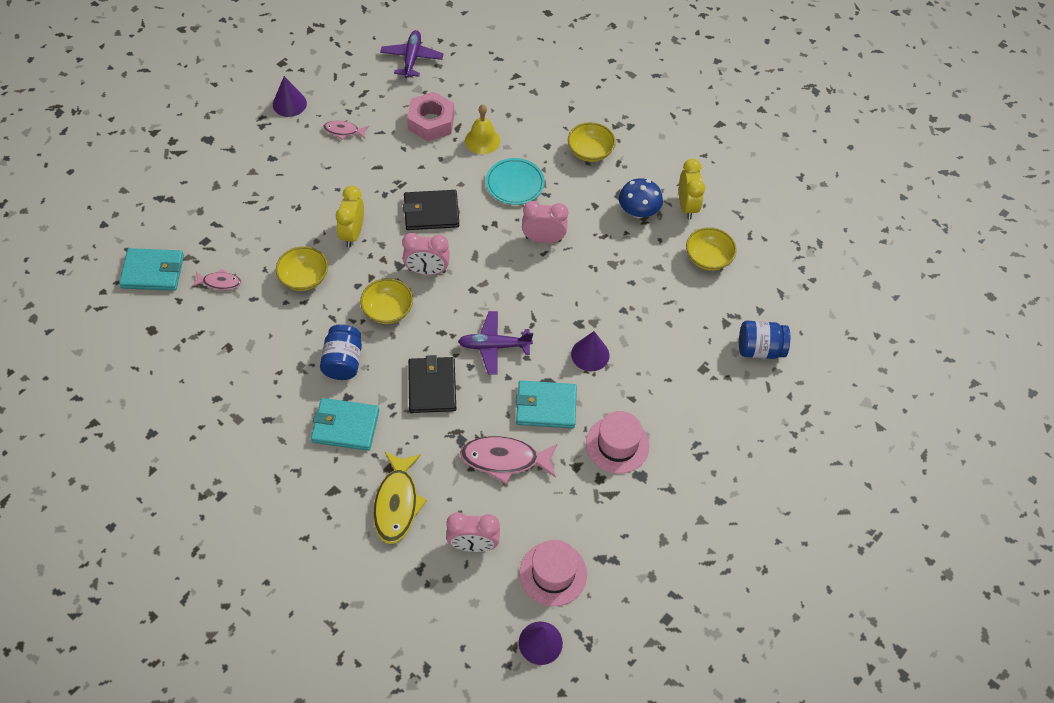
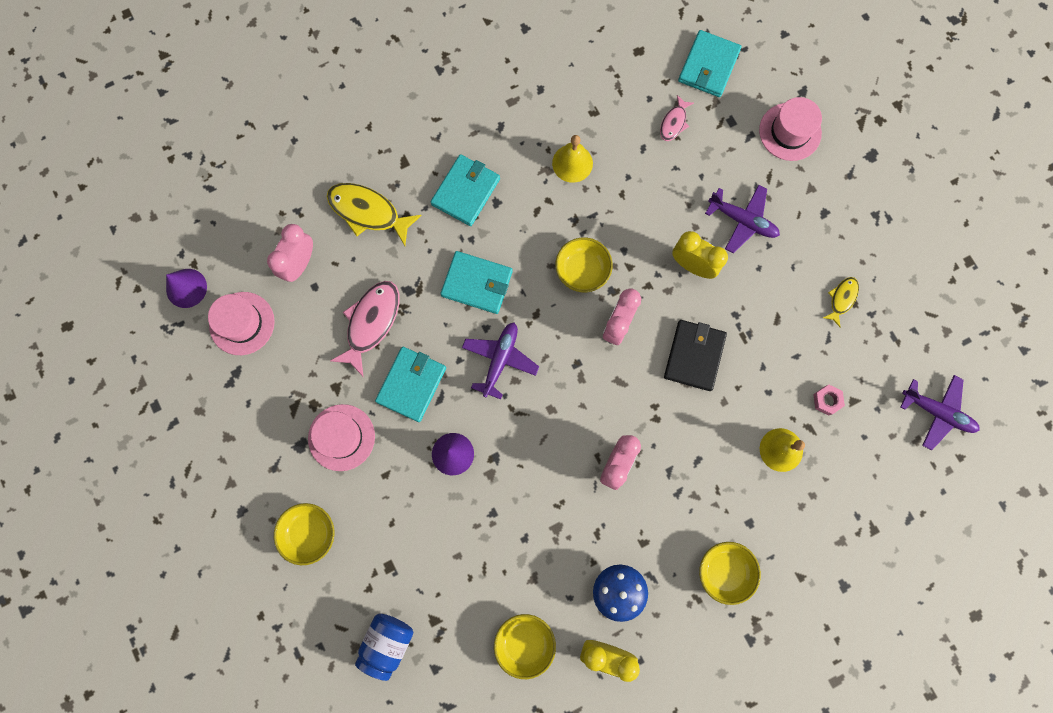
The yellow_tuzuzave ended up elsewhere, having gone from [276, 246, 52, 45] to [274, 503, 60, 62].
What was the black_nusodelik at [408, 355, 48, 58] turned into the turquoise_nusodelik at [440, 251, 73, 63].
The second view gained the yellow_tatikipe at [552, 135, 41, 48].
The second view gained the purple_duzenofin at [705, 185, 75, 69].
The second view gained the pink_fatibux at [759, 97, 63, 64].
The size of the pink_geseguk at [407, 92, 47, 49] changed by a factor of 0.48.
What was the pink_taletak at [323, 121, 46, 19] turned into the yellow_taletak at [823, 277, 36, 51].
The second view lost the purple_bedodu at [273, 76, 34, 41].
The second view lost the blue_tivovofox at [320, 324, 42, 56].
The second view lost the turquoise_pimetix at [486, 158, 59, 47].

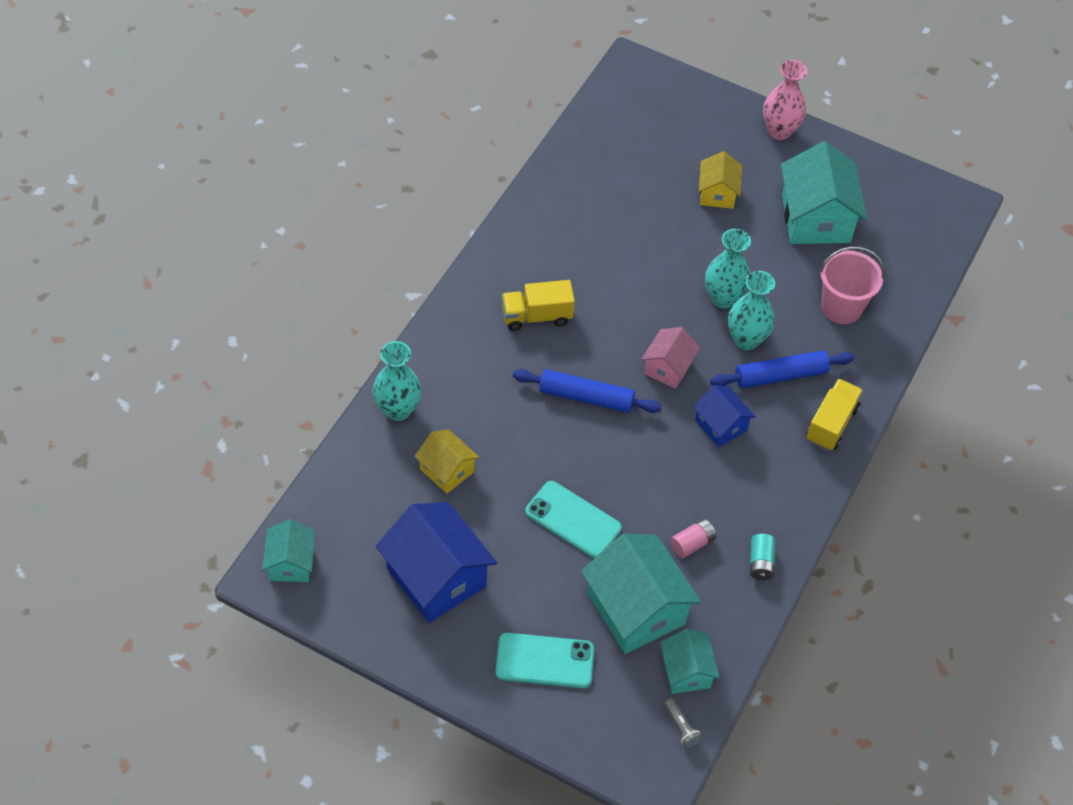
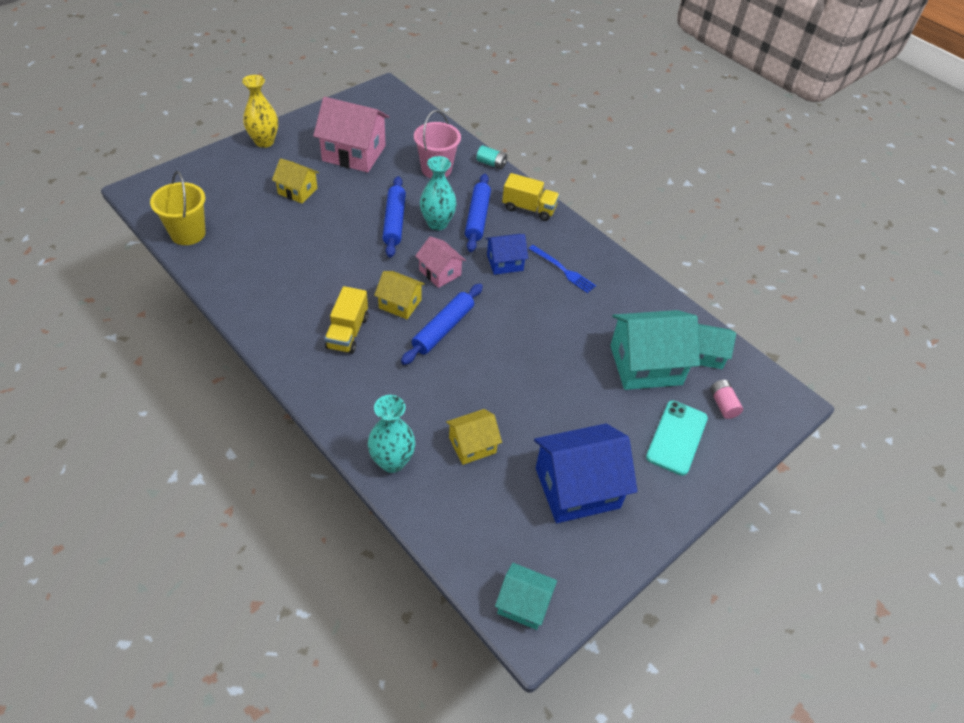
The second view gained the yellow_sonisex at [150, 171, 56, 74].
What was the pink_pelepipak at [763, 60, 44, 80] turned into the yellow_pelepipak at [242, 75, 36, 73].
What was the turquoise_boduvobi at [781, 141, 86, 103] turned into the pink_boduvobi at [313, 97, 76, 75].
The second view gained the yellow_boduvobi at [374, 271, 51, 48].
Where the turquoise_pelepipak stood at [705, 229, 46, 79], the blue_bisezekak came to stand at [383, 176, 23, 82].
The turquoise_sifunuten ended up elsewhere, having gone from [750, 534, 25, 46] to [476, 145, 31, 24].
The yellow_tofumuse at [806, 379, 57, 72] ended up facing another way, 150 degrees clockwise from before.
The second view gained the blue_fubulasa at [528, 245, 68, 48].
The pink_sifunuten ended up elsewhere, having gone from [670, 519, 46, 39] to [710, 380, 33, 39].
The second view lost the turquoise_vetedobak at [525, 481, 97, 77].
The second view lost the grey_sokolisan at [664, 698, 38, 50].

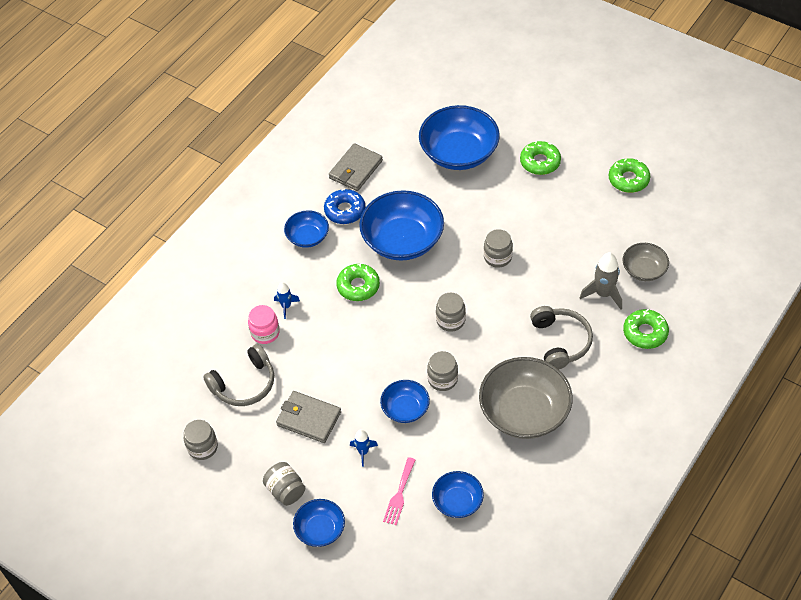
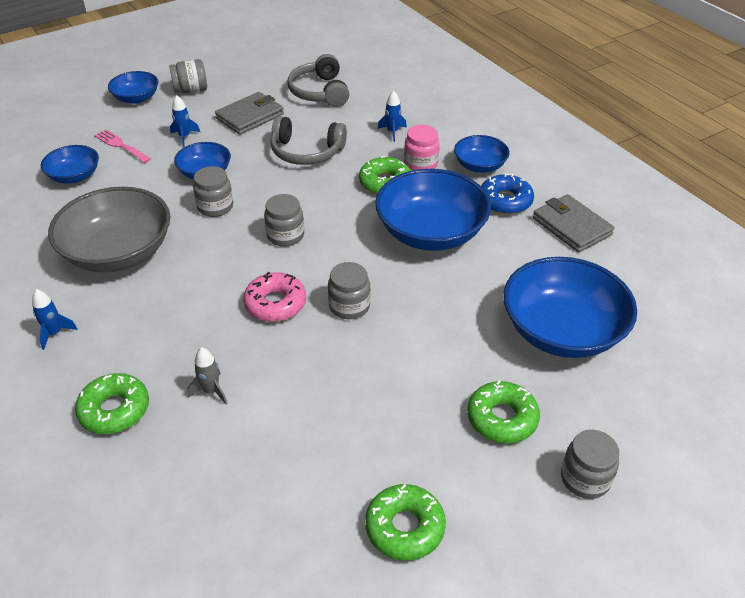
The second view gained the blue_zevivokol at [32, 289, 46, 61].
The size of the grey_zevivokol at [580, 252, 42, 58] changed by a factor of 0.61.
The second view gained the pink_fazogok at [243, 272, 63, 50].
The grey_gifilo ended up elsewhere, having gone from [530, 306, 63, 63] to [270, 116, 77, 49].
The pink_tivovofox ended up elsewhere, having gone from [248, 305, 32, 39] to [404, 125, 35, 45].
The grey_tivovofox ended up elsewhere, having gone from [184, 420, 34, 40] to [561, 430, 58, 69].
The second view lost the grey_tuzuzave at [622, 243, 47, 38].

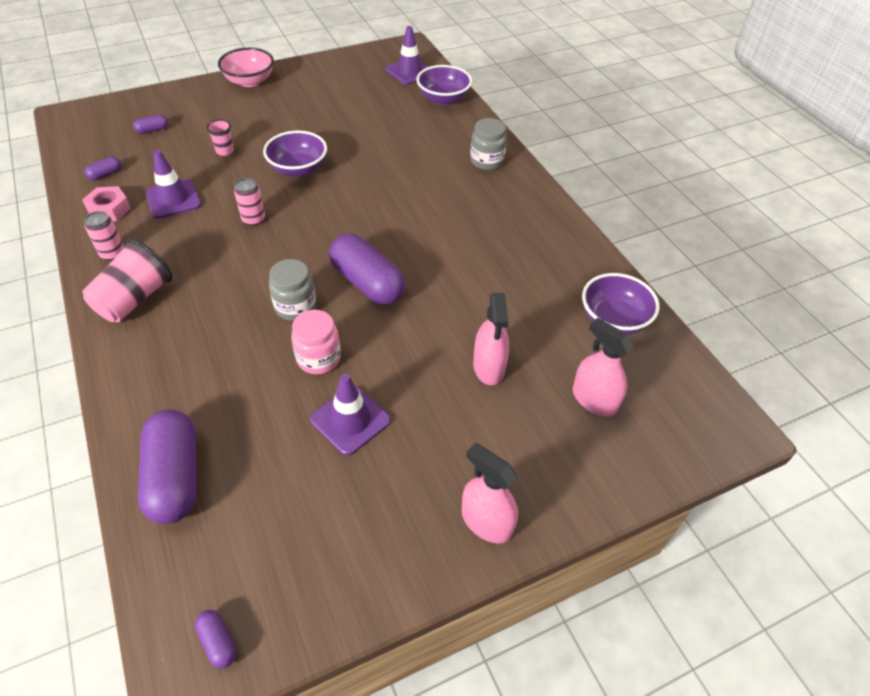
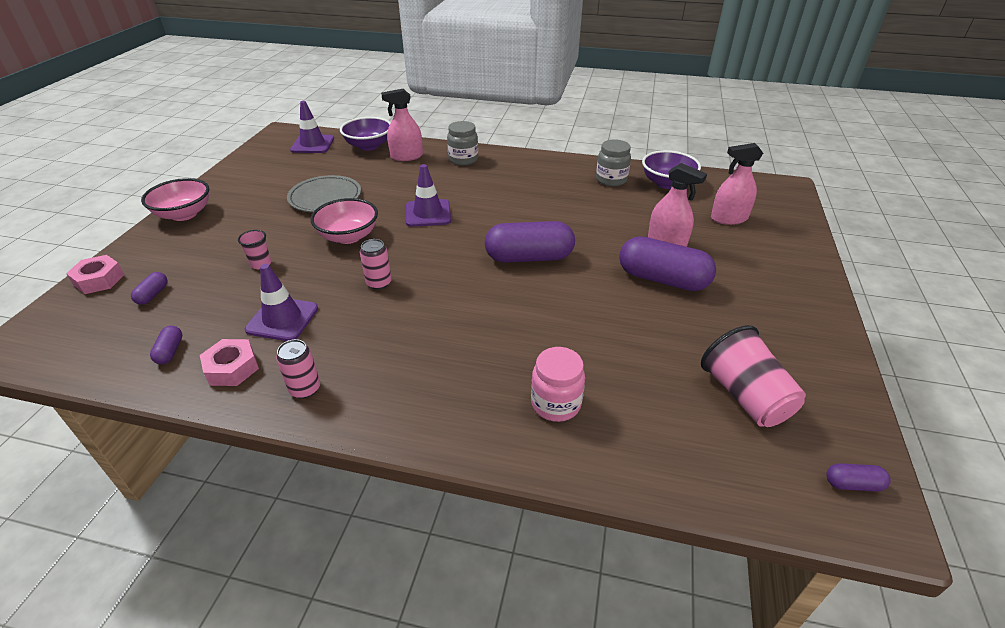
The second view gained the pink_geseguk at [66, 255, 58, 39].
The second view gained the grey_pimetix at [287, 175, 74, 37].
What was the purple_tuzuzave at [263, 130, 64, 47] turned into the pink_tuzuzave at [310, 198, 68, 46].
The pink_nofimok ended up elsewhere, having gone from [462, 443, 56, 101] to [381, 89, 42, 72].
The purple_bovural ended up elsewhere, having gone from [310, 374, 81, 82] to [406, 164, 45, 63].
The pink_tivovofox ended up elsewhere, having gone from [291, 310, 50, 64] to [531, 347, 54, 75].
The grey_tivovofox ended up elsewhere, having gone from [269, 259, 47, 62] to [596, 139, 35, 47].
The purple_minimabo ended up elsewhere, having gone from [138, 409, 59, 115] to [619, 236, 97, 55].
The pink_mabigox ended up elsewhere, having gone from [82, 239, 90, 83] to [701, 325, 105, 102].

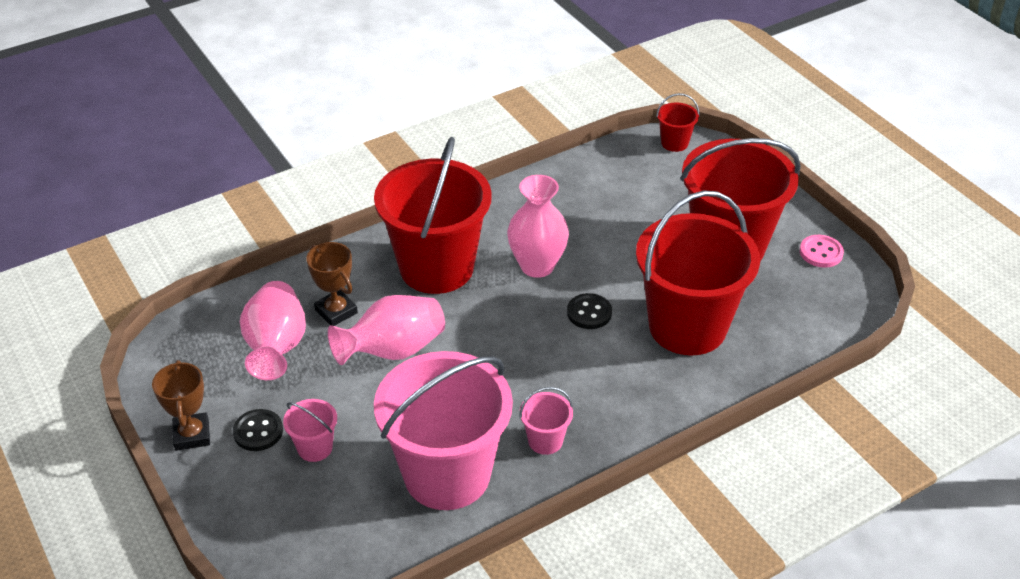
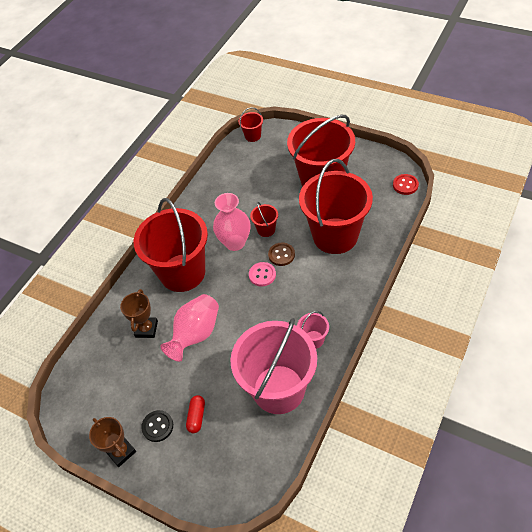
The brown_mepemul at [306, 242, 52, 84] ended up facing another way, 75 degrees clockwise from before.
Where the pink_sonisex stood at [283, 399, 54, 63], the red_minimabo came to stand at [186, 395, 19, 38].
The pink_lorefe ended up elsewhere, having gone from [800, 235, 44, 33] to [249, 262, 27, 24].
The second view gained the red_sonisex at [250, 202, 28, 35].
What was the black_lorefe at [567, 293, 45, 36] turned into the brown_lorefe at [268, 242, 27, 24].
The second view gained the red_lorefe at [393, 174, 26, 21].
The second view lost the pink_pelepipak at [240, 281, 66, 99].

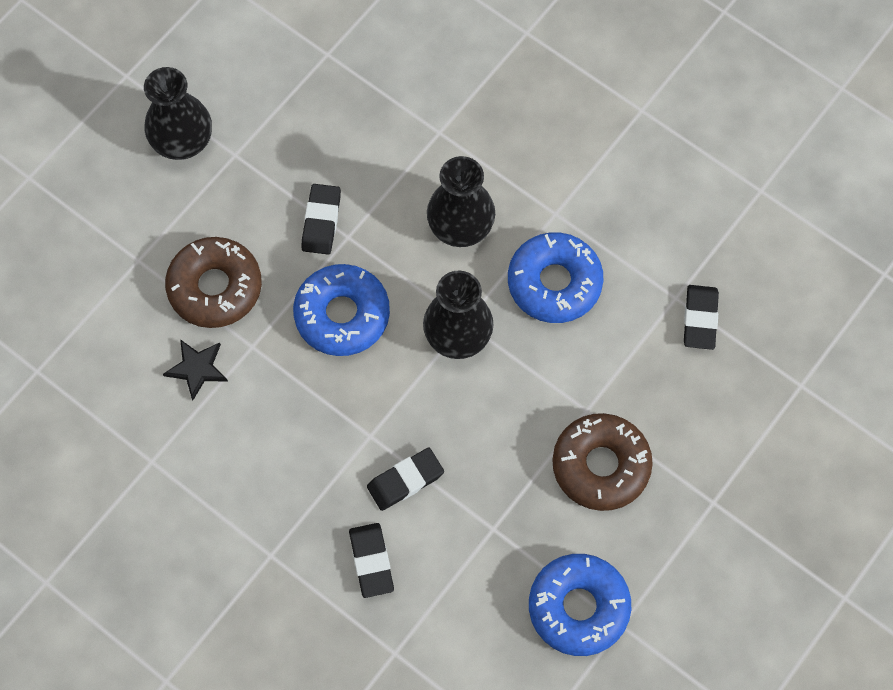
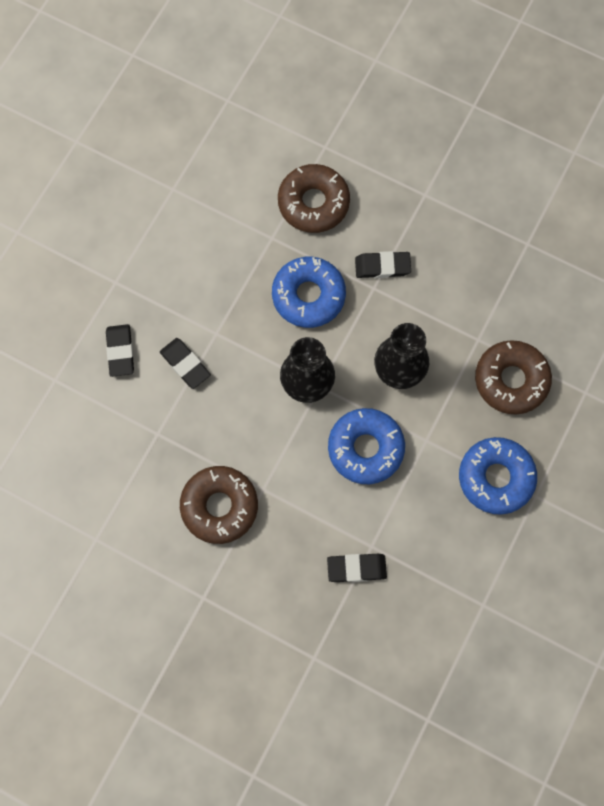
The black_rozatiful at [349, 523, 45, 75] ended up facing another way, 75 degrees counterclockwise from before.
The blue_fazogok ended up elsewhere, having gone from [529, 554, 102, 102] to [459, 437, 78, 78].
The second view gained the brown_fazogok at [475, 340, 77, 74].
The second view lost the black_pelepipak at [144, 67, 68, 93].
The second view lost the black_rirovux at [163, 339, 65, 62].

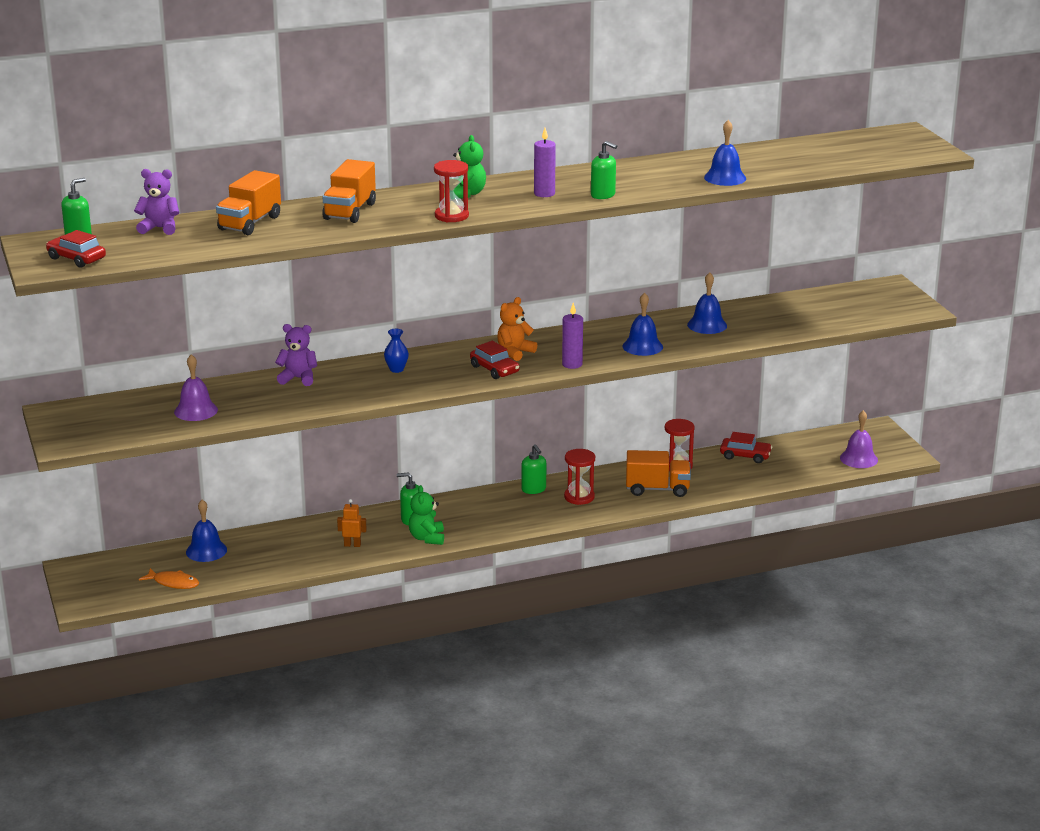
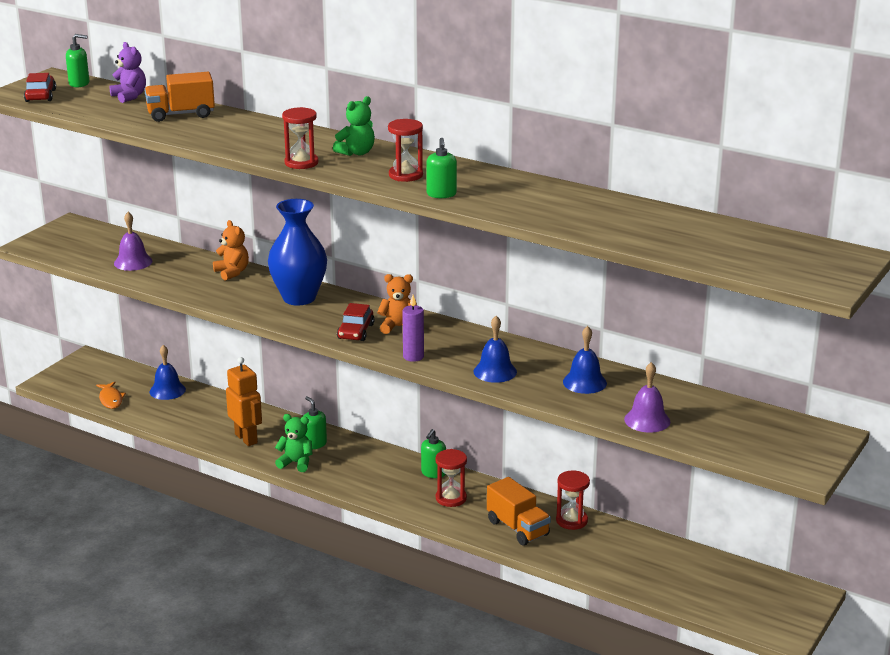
What was the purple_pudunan at [275, 324, 42, 62] turned into the orange_pudunan at [213, 220, 36, 61].
The size of the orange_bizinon at [337, 499, 30, 48] changed by a factor of 1.89.
The size of the blue_pelepipak at [384, 329, 25, 44] changed by a factor of 2.50.
The green_pudunan at [409, 485, 35, 60] ended up facing another way, 60 degrees clockwise from before.
Where the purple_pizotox stood at [534, 128, 22, 69], the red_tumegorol came to stand at [388, 119, 35, 63].
The purple_tatikipe ended up elsewhere, having gone from [840, 410, 38, 58] to [624, 362, 46, 71].
The second view lost the orange_tofumuse at [322, 159, 54, 64].
The second view lost the blue_tatikipe at [704, 120, 42, 66].
The second view lost the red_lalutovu at [720, 432, 52, 31].

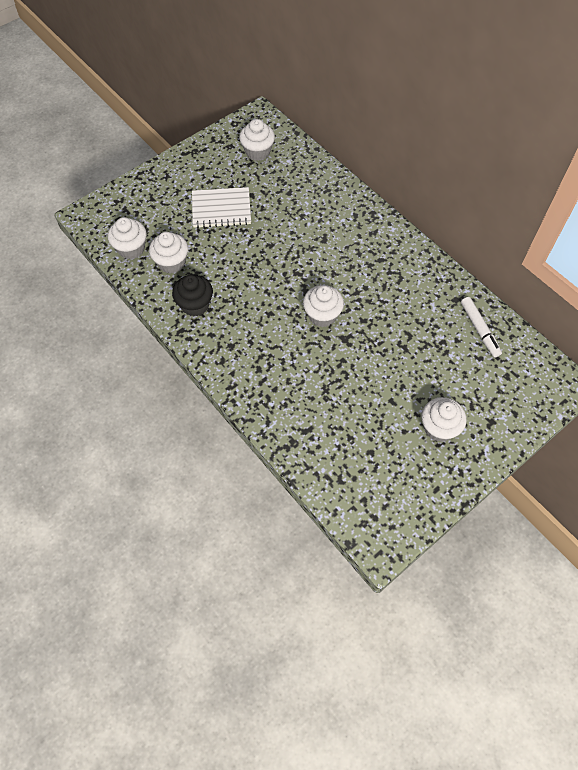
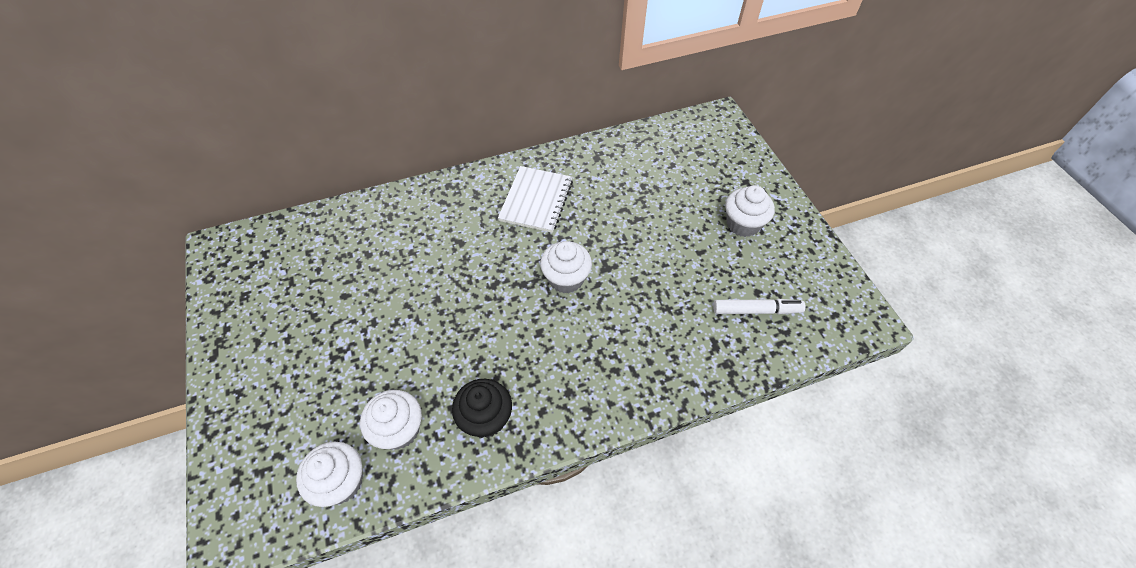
The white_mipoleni ended up elsewhere, having gone from [192, 187, 59, 41] to [498, 166, 75, 67].
The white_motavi ended up elsewhere, having gone from [461, 297, 41, 61] to [713, 299, 93, 15].
The second view lost the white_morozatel at [239, 119, 36, 42].

